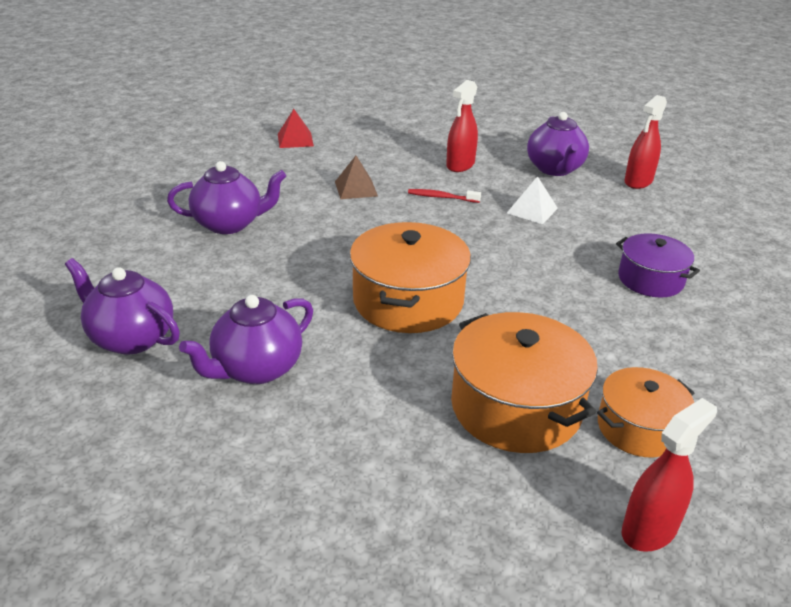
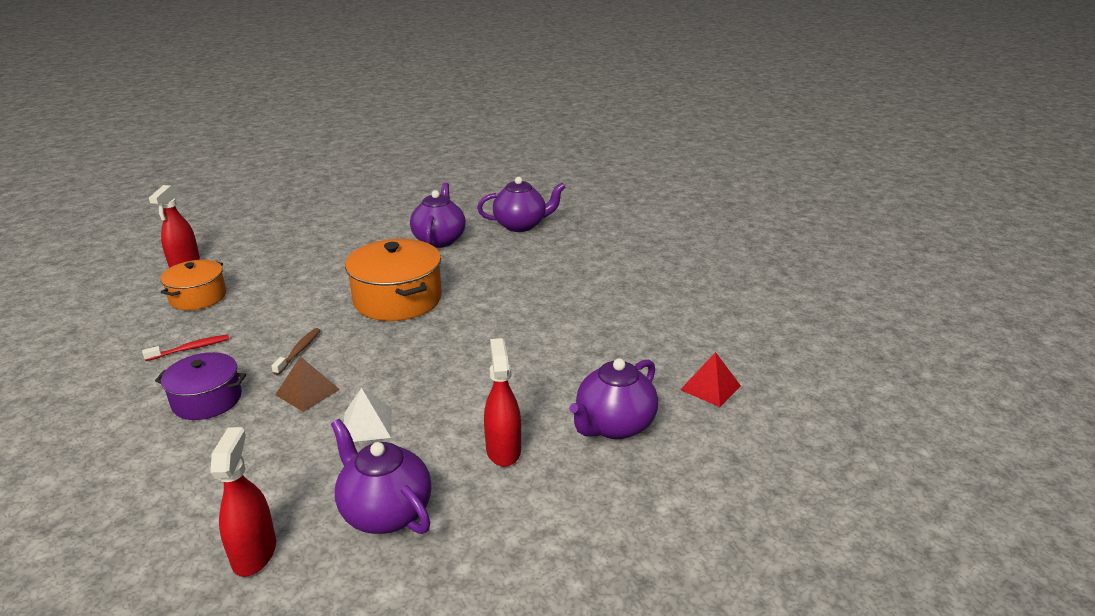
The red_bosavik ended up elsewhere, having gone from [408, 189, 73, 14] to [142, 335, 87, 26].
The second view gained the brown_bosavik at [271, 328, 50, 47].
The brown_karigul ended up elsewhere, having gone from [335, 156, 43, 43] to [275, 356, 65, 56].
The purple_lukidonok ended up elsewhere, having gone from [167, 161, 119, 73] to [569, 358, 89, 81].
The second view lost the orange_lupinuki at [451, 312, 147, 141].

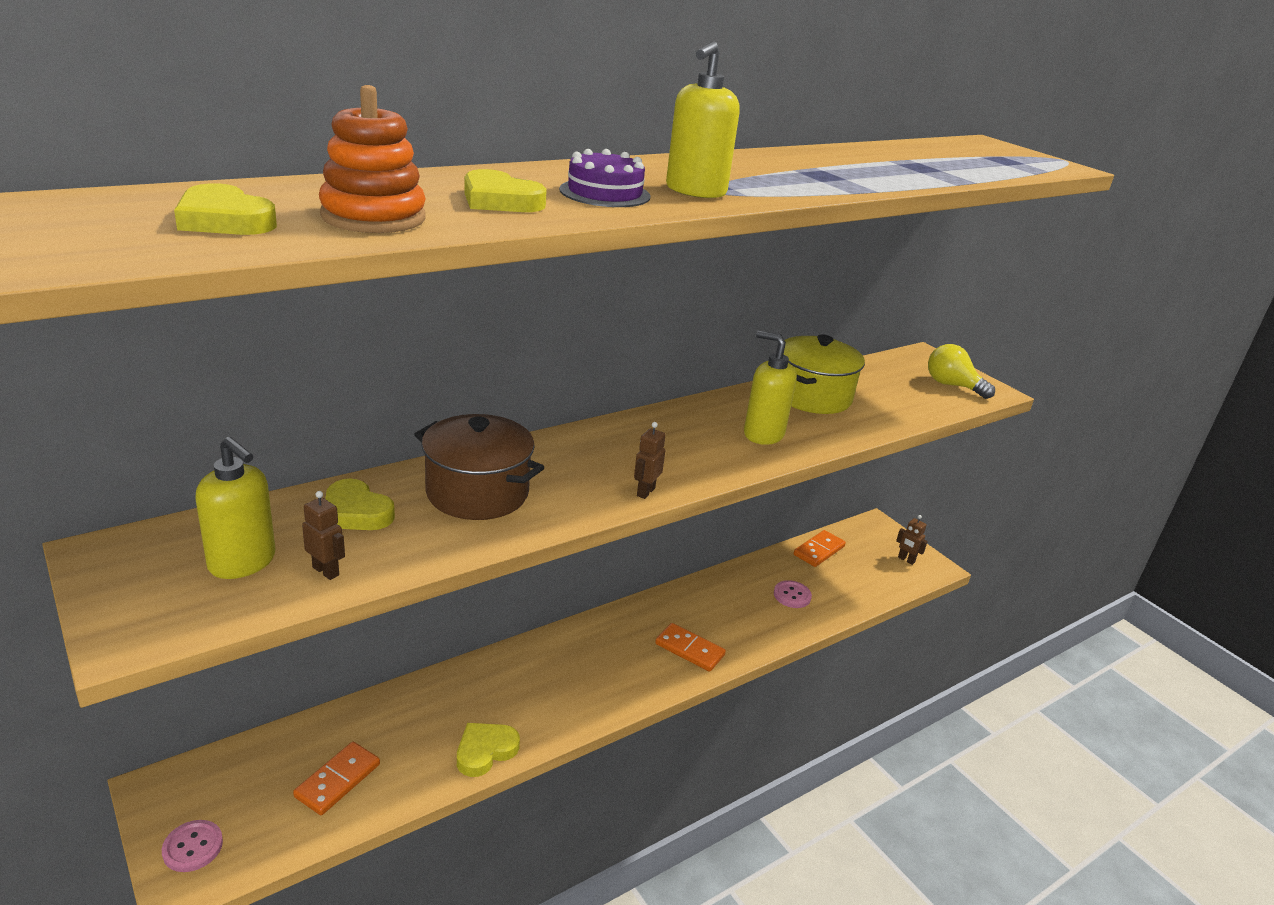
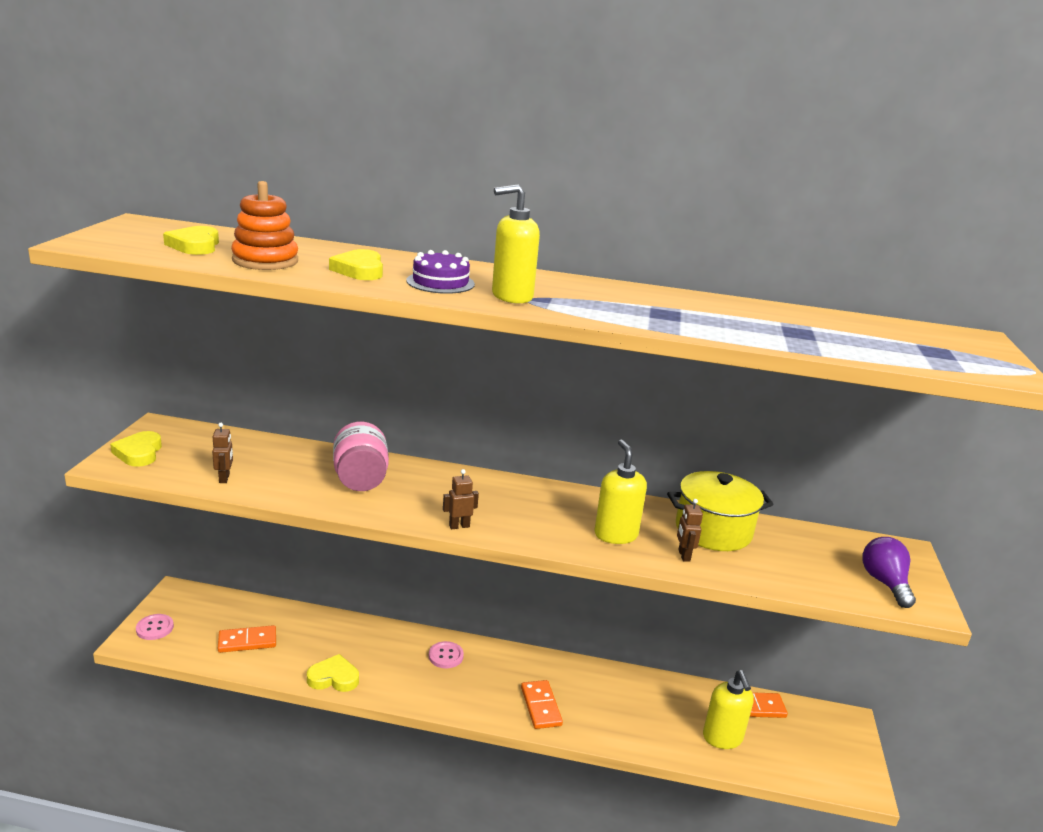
The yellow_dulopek ended up elsewhere, having gone from [325, 479, 70, 51] to [110, 431, 52, 36].
Where the brown_lupinuki stood at [414, 414, 130, 106], the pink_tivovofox came to stand at [333, 422, 56, 69].
The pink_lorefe ended up elsewhere, having gone from [774, 580, 38, 28] to [429, 641, 35, 27].
The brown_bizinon ended up elsewhere, having gone from [896, 515, 32, 50] to [677, 499, 26, 63].
The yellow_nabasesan ended up elsewhere, having gone from [195, 437, 80, 142] to [703, 670, 51, 79].
What was the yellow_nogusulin at [928, 344, 67, 55] turned into the purple_nogusulin at [862, 537, 54, 71].

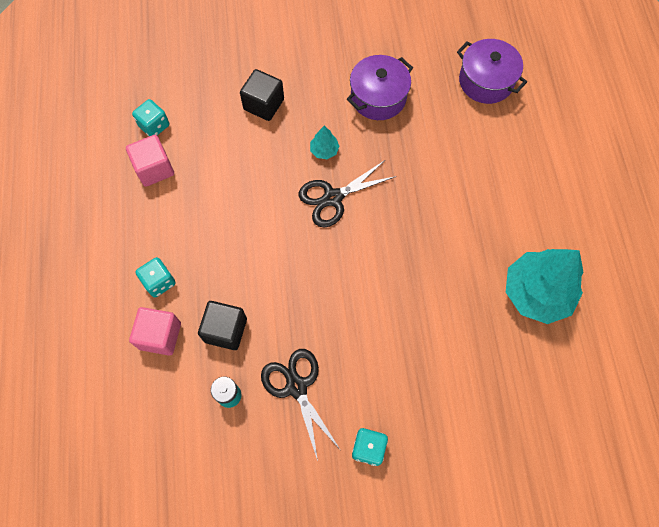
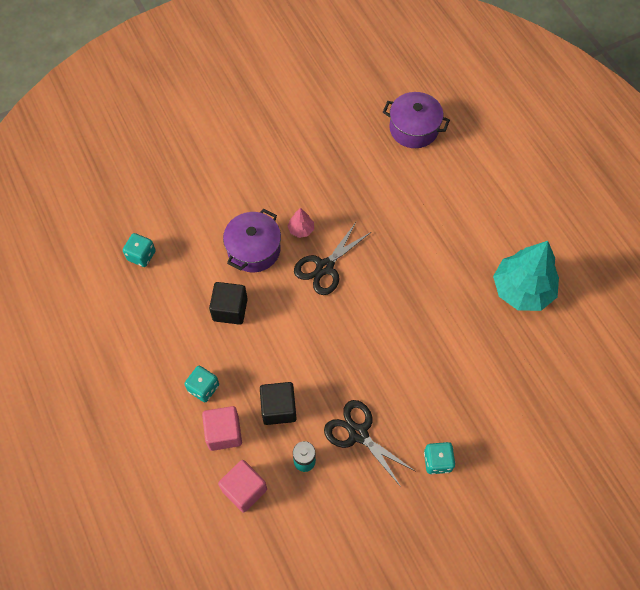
The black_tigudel ended up elsewhere, having gone from [240, 69, 44, 52] to [209, 282, 39, 43].
The pink_tigudel ended up elsewhere, having gone from [126, 135, 48, 52] to [218, 460, 49, 53].
The purple_lupinuki ended up elsewhere, having gone from [347, 55, 66, 65] to [223, 209, 58, 63].
What was the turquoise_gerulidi at [310, 126, 29, 33] turned into the pink_gerulidi at [288, 208, 26, 30].

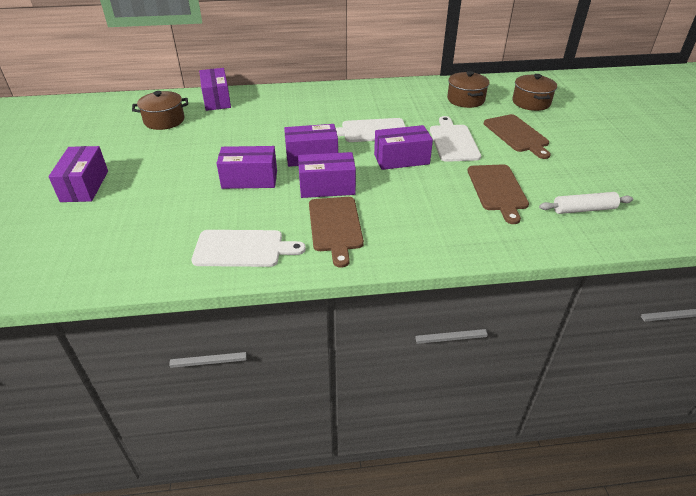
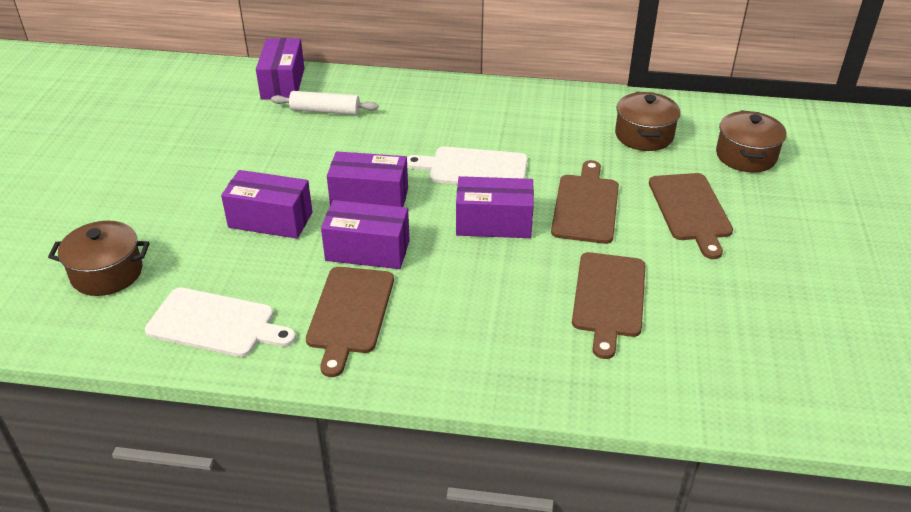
The brown_lupinuki ended up elsewhere, having gone from [132, 91, 56, 39] to [48, 221, 102, 75].
The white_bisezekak ended up elsewhere, having gone from [539, 192, 94, 22] to [271, 91, 107, 24].
What was the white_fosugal at [430, 116, 51, 46] turned into the brown_fosugal at [551, 160, 68, 84].
The second view lost the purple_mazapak at [48, 146, 60, 56].

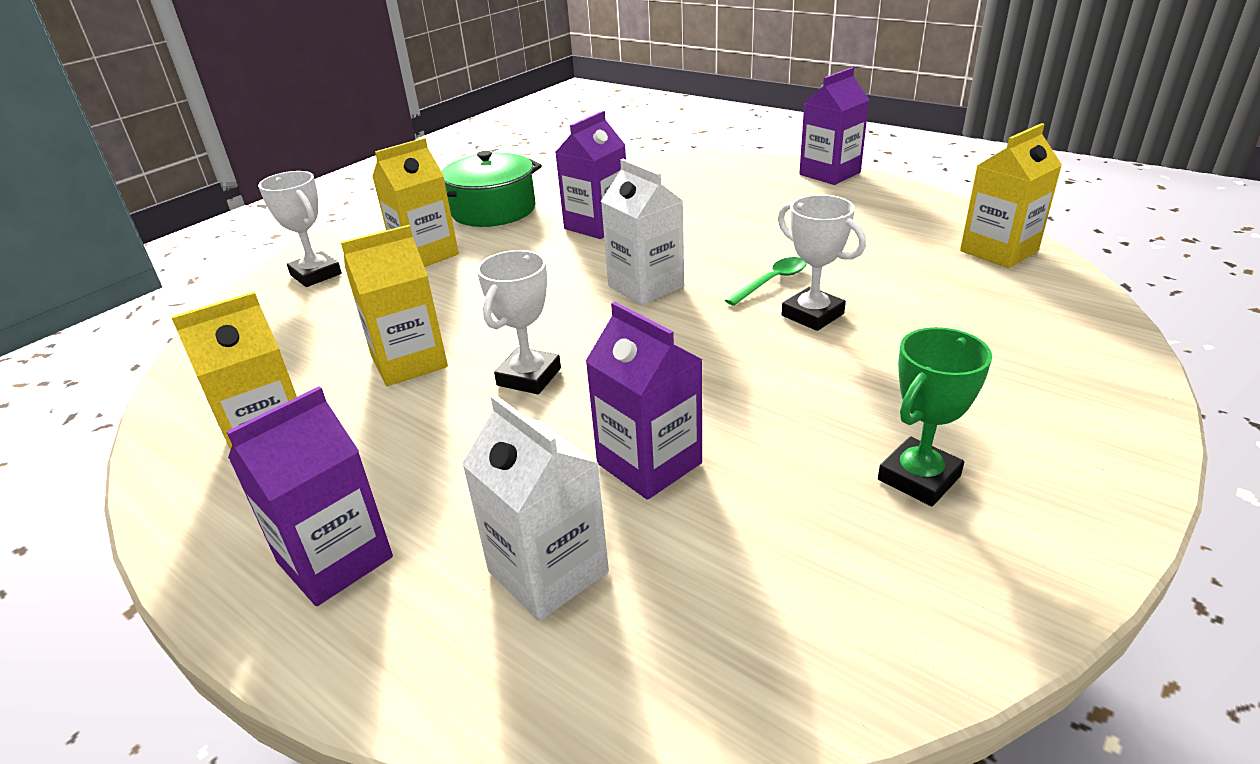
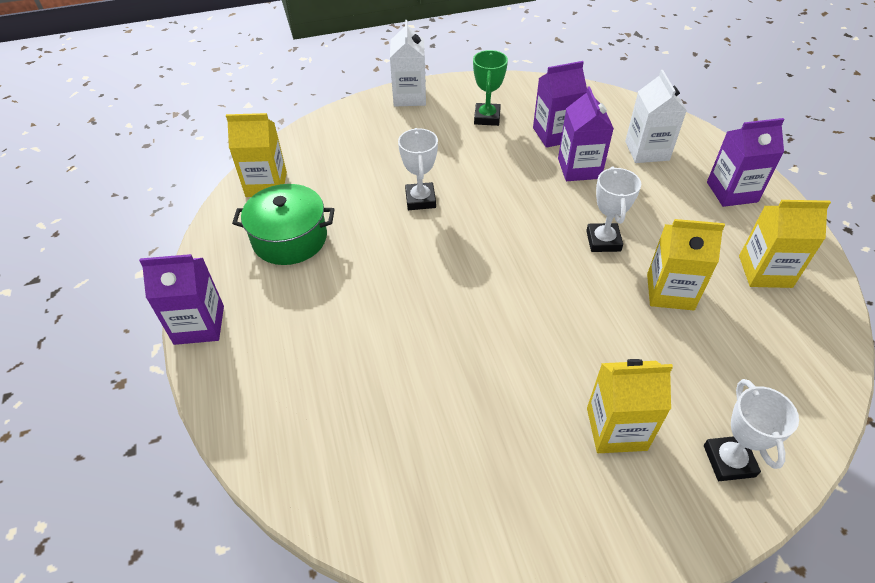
The green_lupinuki ended up elsewhere, having gone from [442, 151, 100, 76] to [232, 184, 103, 81].
The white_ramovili ended up elsewhere, having gone from [601, 159, 83, 146] to [390, 20, 36, 86].
The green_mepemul at [878, 327, 114, 180] ended up facing another way, 75 degrees counterclockwise from before.
The purple_ramovili ended up elsewhere, having gone from [555, 111, 71, 128] to [533, 61, 54, 87].
The white_mepemul at [477, 250, 84, 144] ended up facing another way, 60 degrees counterclockwise from before.
The second view lost the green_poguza at [725, 257, 81, 49].

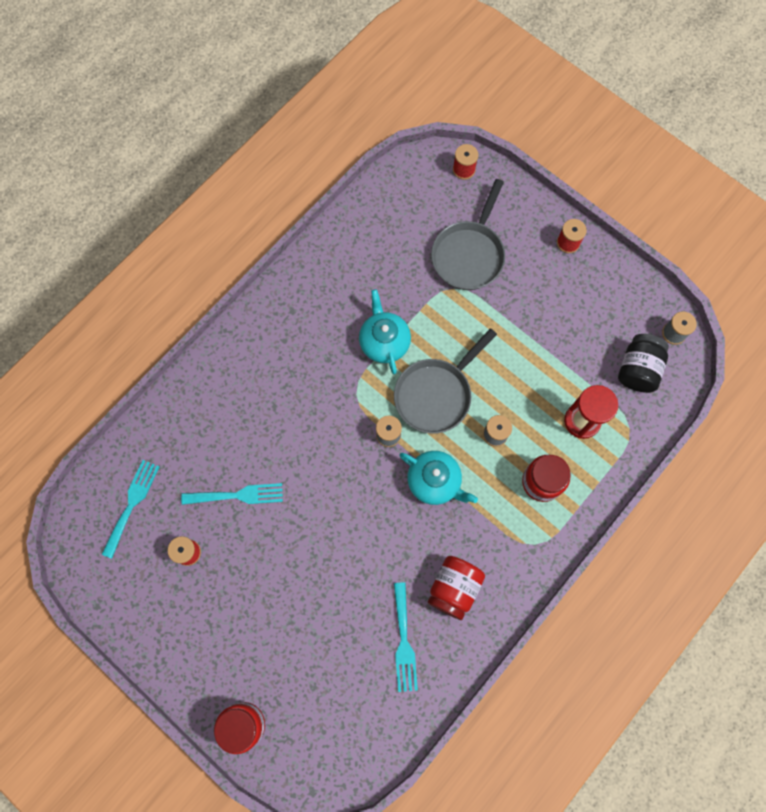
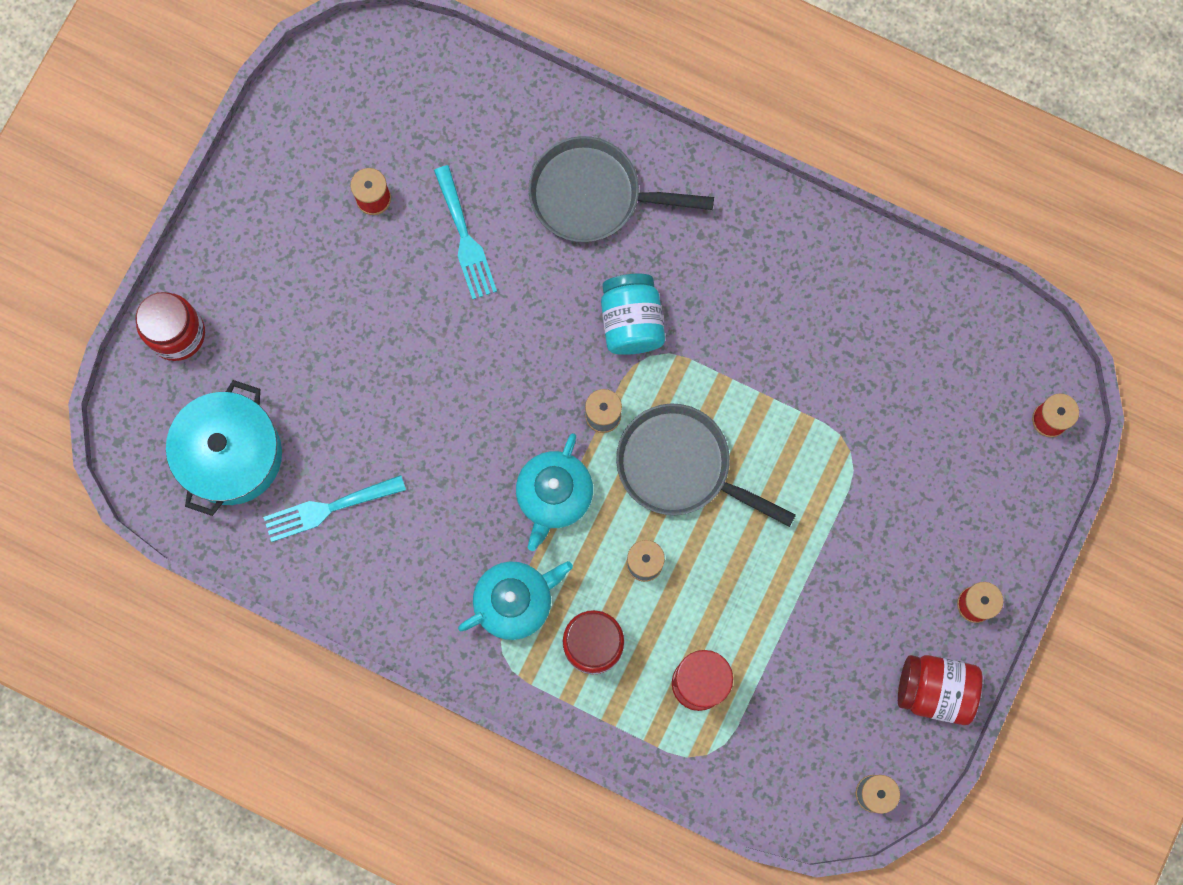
The second view gained the turquoise_lupinuki at [166, 380, 116, 136].
The turquoise_lukidonok ended up elsewhere, having gone from [359, 289, 52, 85] to [458, 561, 115, 79].
The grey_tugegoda ended up elsewhere, having gone from [431, 179, 74, 111] to [528, 136, 186, 106].
The second view gained the turquoise_tivovofox at [601, 274, 64, 81].
The red_tivovofox ended up elsewhere, having gone from [428, 556, 57, 64] to [898, 655, 84, 70].
The second view lost the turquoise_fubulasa at [102, 460, 57, 99].
The second view lost the black_tivovofox at [618, 334, 51, 59].

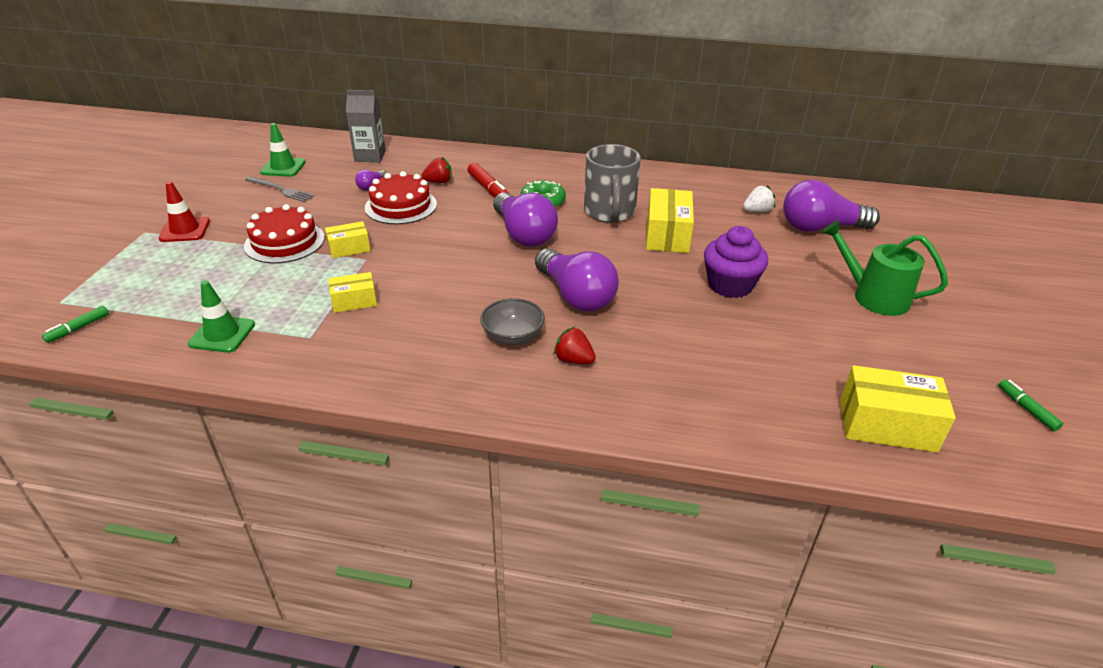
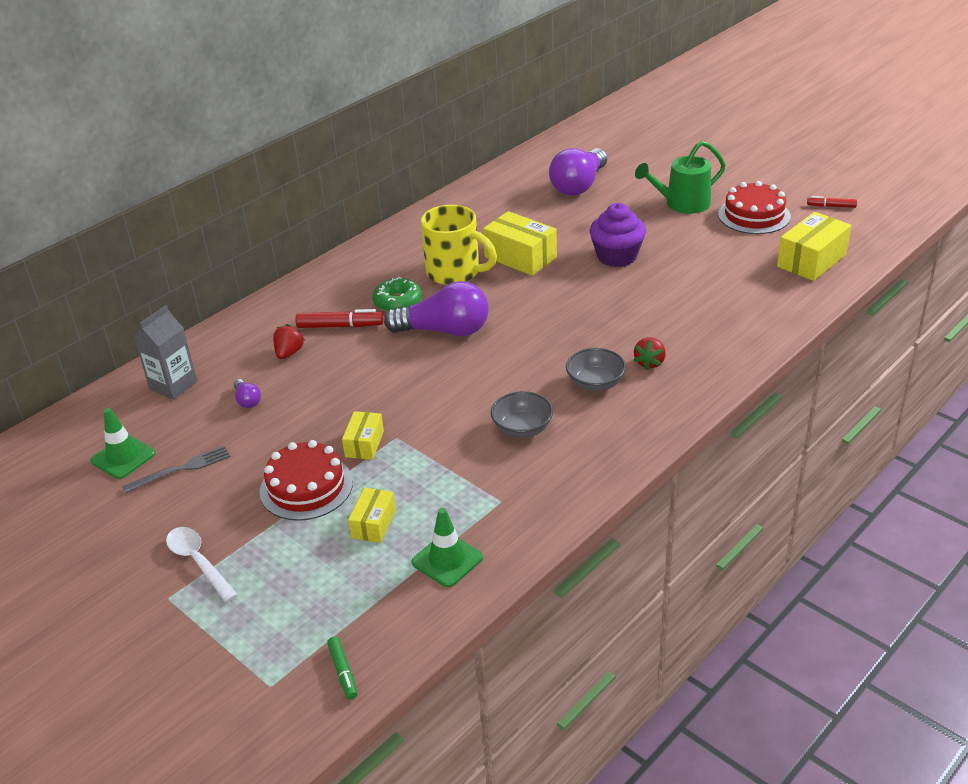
Where the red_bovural stood at [159, 181, 51, 61], the white_poguza came to stand at [166, 527, 72, 76].
The yellow_mazapak ended up elsewhere, having gone from [328, 272, 49, 41] to [348, 488, 48, 55].
What was the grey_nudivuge at [584, 144, 57, 79] turned into the yellow_nudivuge at [421, 205, 76, 80].
The second view gained the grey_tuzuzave at [491, 391, 62, 47].
The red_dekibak at [553, 327, 43, 37] ended up facing another way, 45 degrees counterclockwise from before.
The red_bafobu ended up elsewhere, having gone from [365, 171, 72, 53] to [718, 181, 73, 53].
What was the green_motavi at [999, 379, 64, 52] turned into the red_motavi at [807, 196, 50, 12].
The second view lost the purple_nogusulin at [535, 248, 84, 63].
The second view lost the white_dekibak at [743, 185, 32, 27].

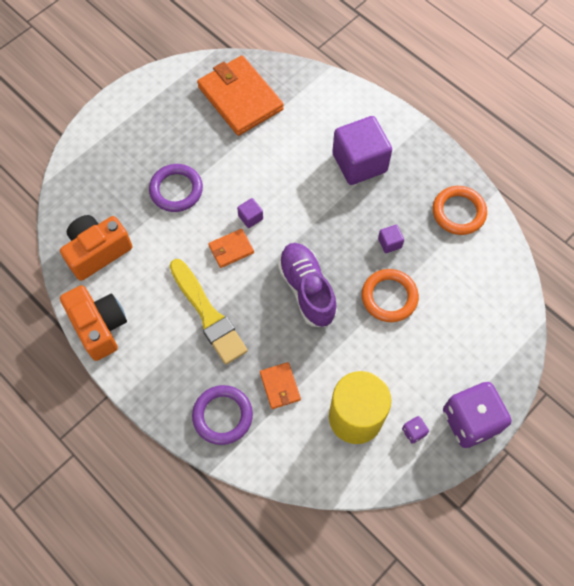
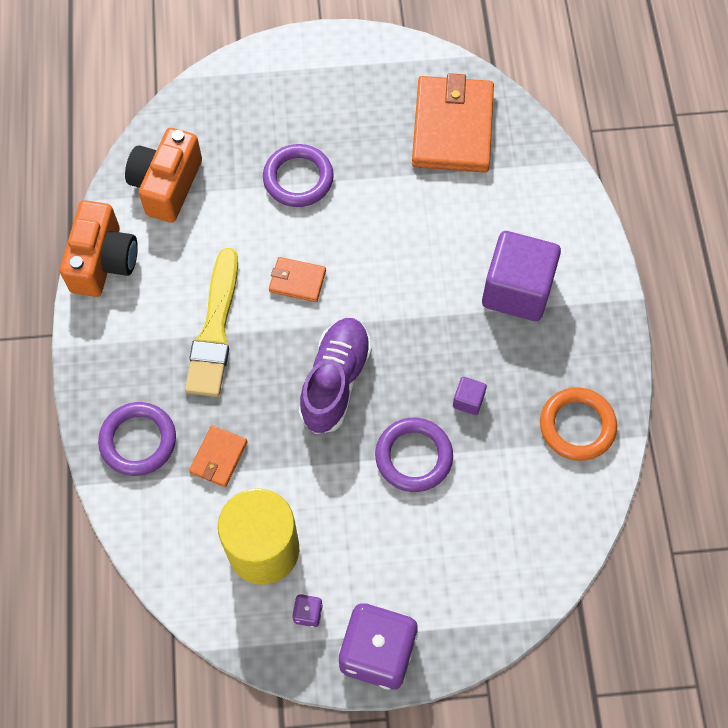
The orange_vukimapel at [60, 215, 72, 66] ended up facing another way, 75 degrees counterclockwise from before.
What was the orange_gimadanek at [362, 269, 57, 53] turned into the purple_gimadanek at [375, 418, 78, 74].
The second view lost the purple_tigudel at [237, 198, 26, 30].

